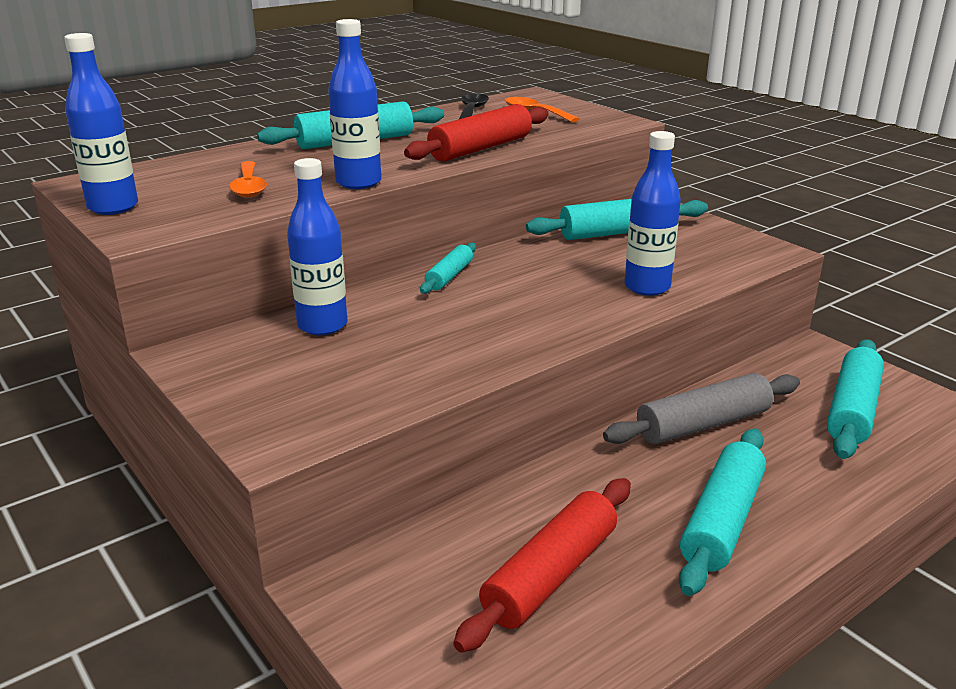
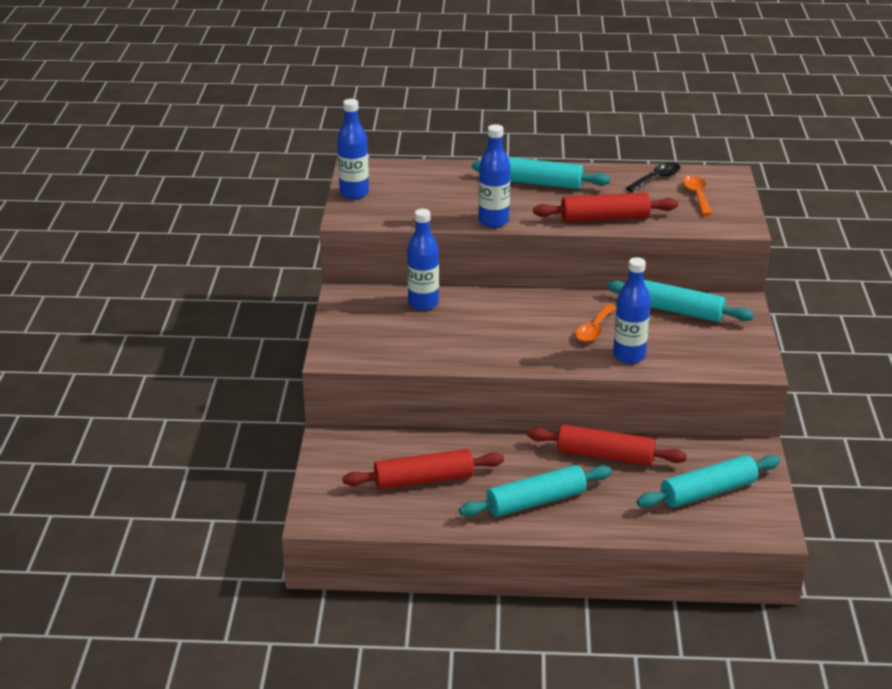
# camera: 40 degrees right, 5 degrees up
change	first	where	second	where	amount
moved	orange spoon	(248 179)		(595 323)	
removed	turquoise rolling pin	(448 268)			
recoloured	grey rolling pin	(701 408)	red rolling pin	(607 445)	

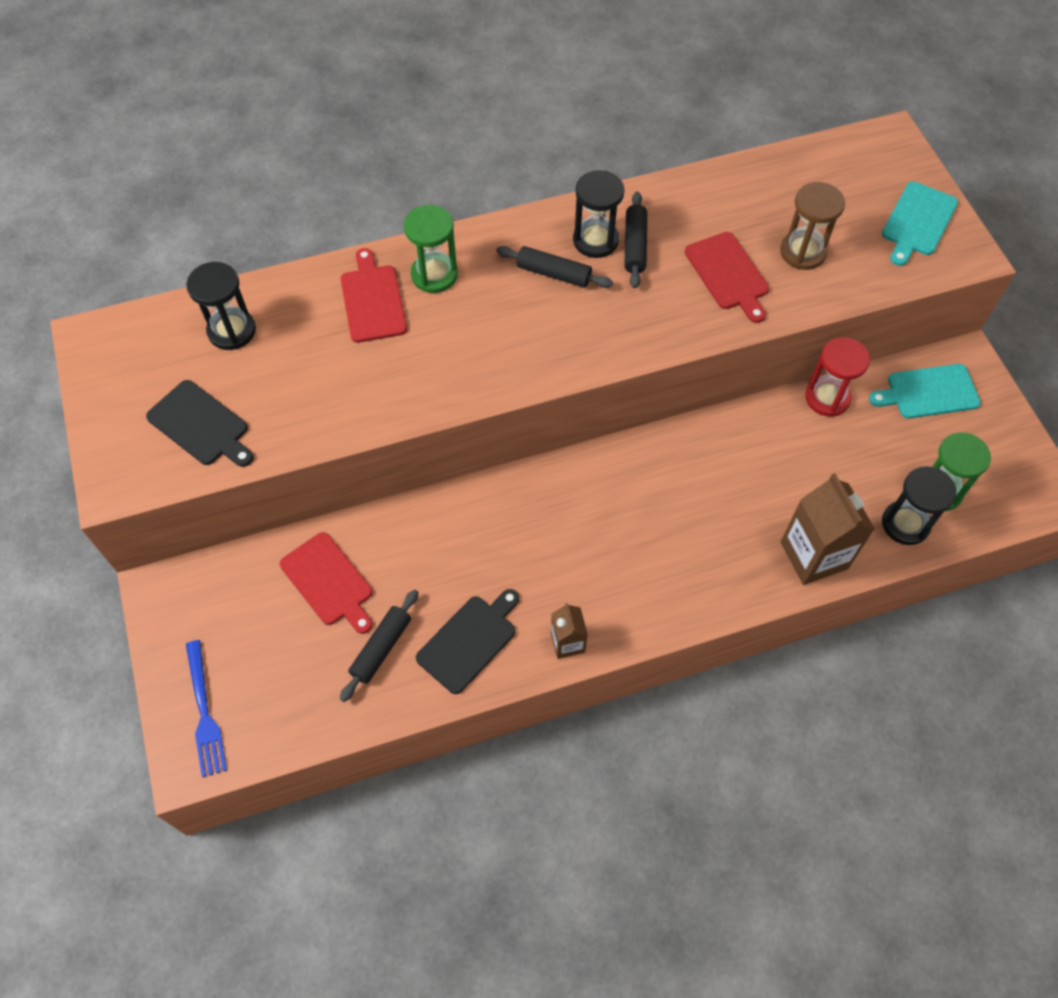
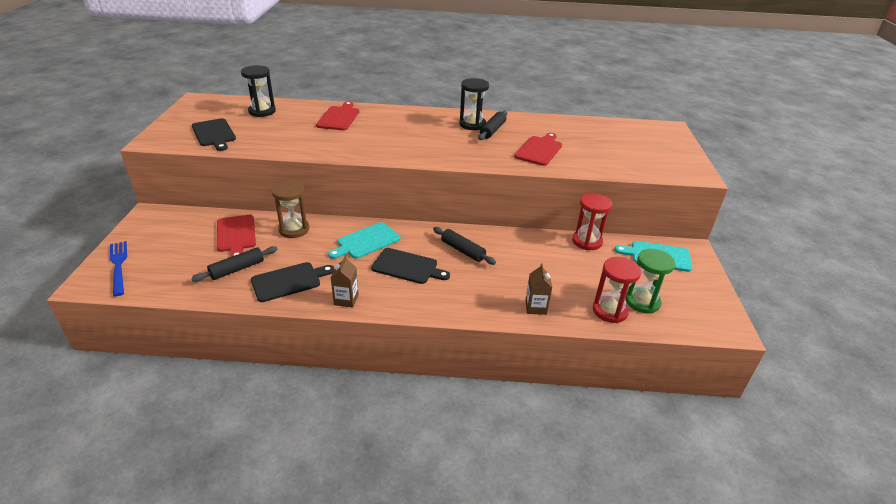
# camera: 20 degrees right, 25 degrees down
change	first	where	second	where	amount
turned	blue fork	(206 708)		(118 268)	150 degrees clockwise
removed	green hourglass	(431 249)			
moved	black rolling pin	(554 267)		(464 246)	
turned	red cutting board	(727 277)		(538 149)	150 degrees counterclockwise
moved	brown hourglass	(812 226)		(290 209)	
resized	brown carton	(828 529)		(538 289)	x0.54
moved	turquoise cutting board	(920 224)		(364 240)	
recoloured	black hourglass	(919 505)	red hourglass	(617 290)	
added			black cutting board	(410 266)	

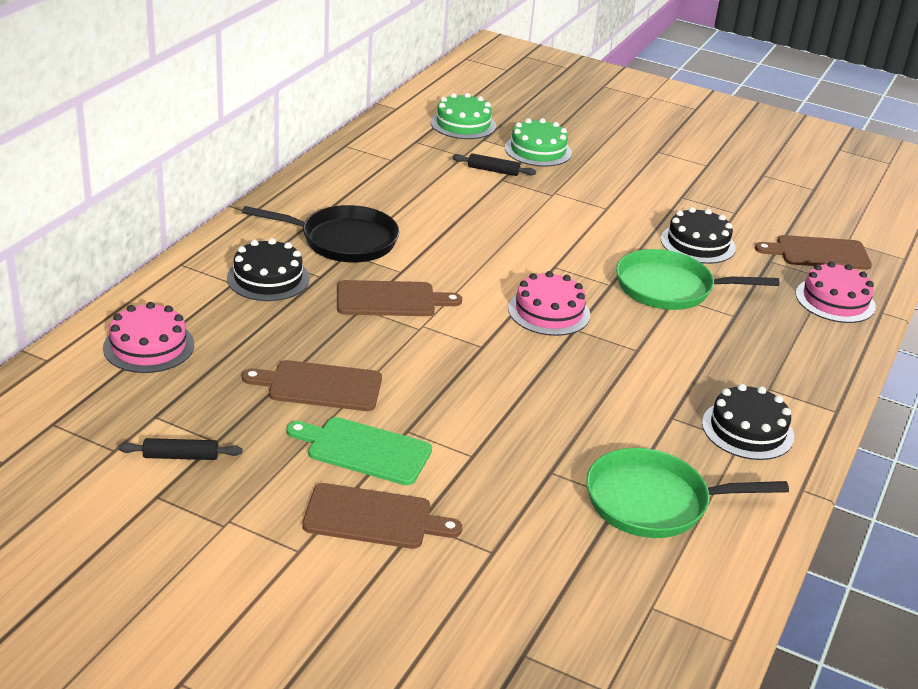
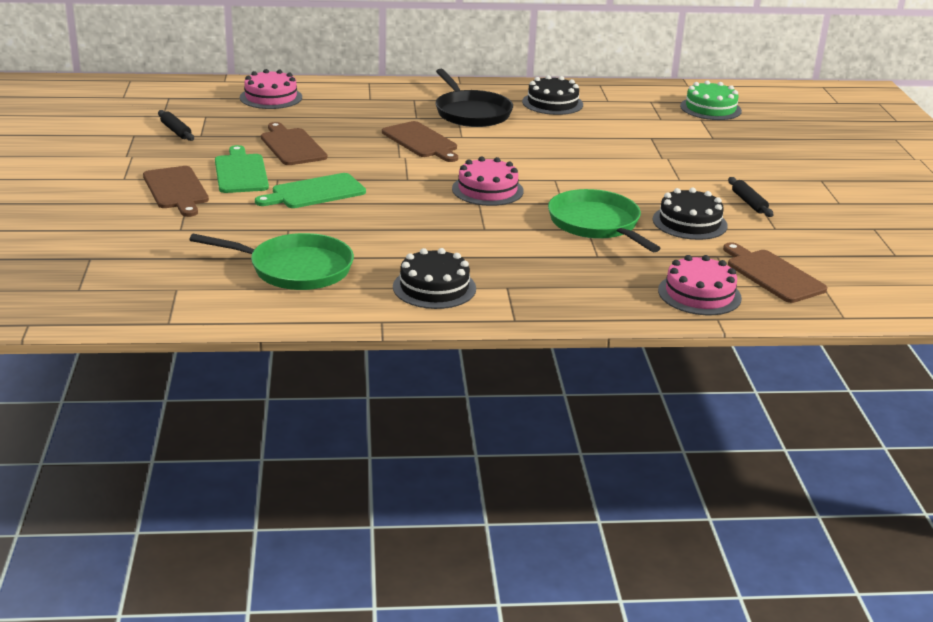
# camera: 60 degrees right, 5 degrees down
change	first	where	second	where	amount
moved	black cake	(268 269)		(552 95)	
moved	black rolling pin	(494 164)		(750 197)	
removed	green cake	(538 142)			
turned	green pan	(687 493)		(271 261)	135 degrees clockwise
added			green cutting board	(310 190)	

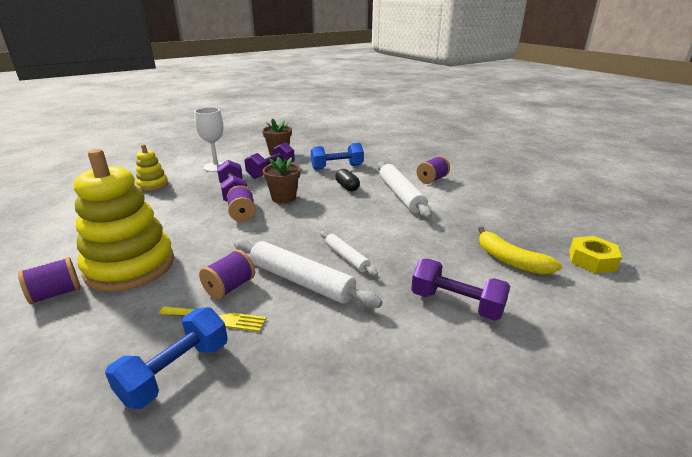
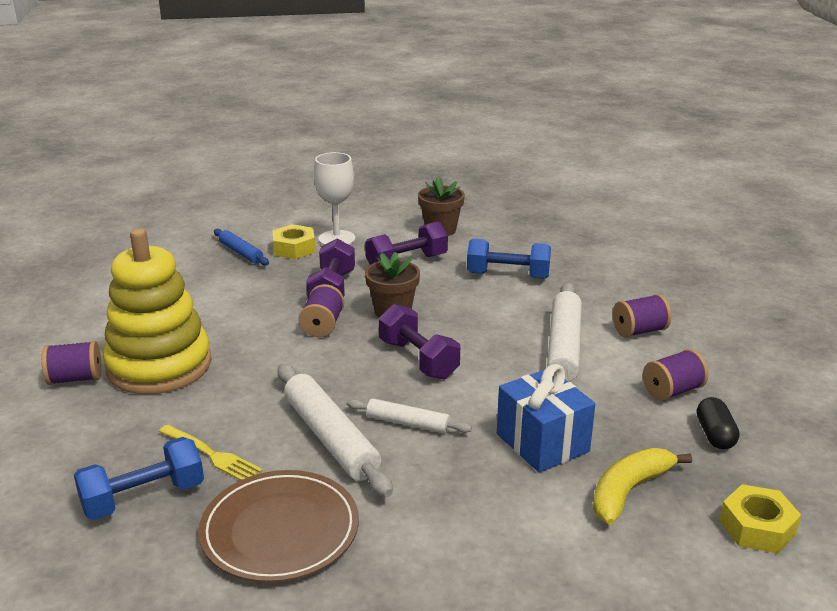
# camera: 25 degrees right, 0 degrees up
change	first	where	second	where	amount
replaced	yellow stacking toy	(152 167)	blue rolling pin	(241 247)	
moved	purple spool	(227 274)		(676 375)	
turned	white rolling pin	(349 254)		(409 415)	60 degrees counterclockwise
moved	black capsule	(347 180)		(718 423)	
moved	purple dumbbell	(460 290)		(419 341)	
turned	yellow banana	(520 251)		(642 486)	60 degrees clockwise
added			brown plate	(279 526)	
added			yellow nut	(294 241)	
added			blue gift	(546 418)	

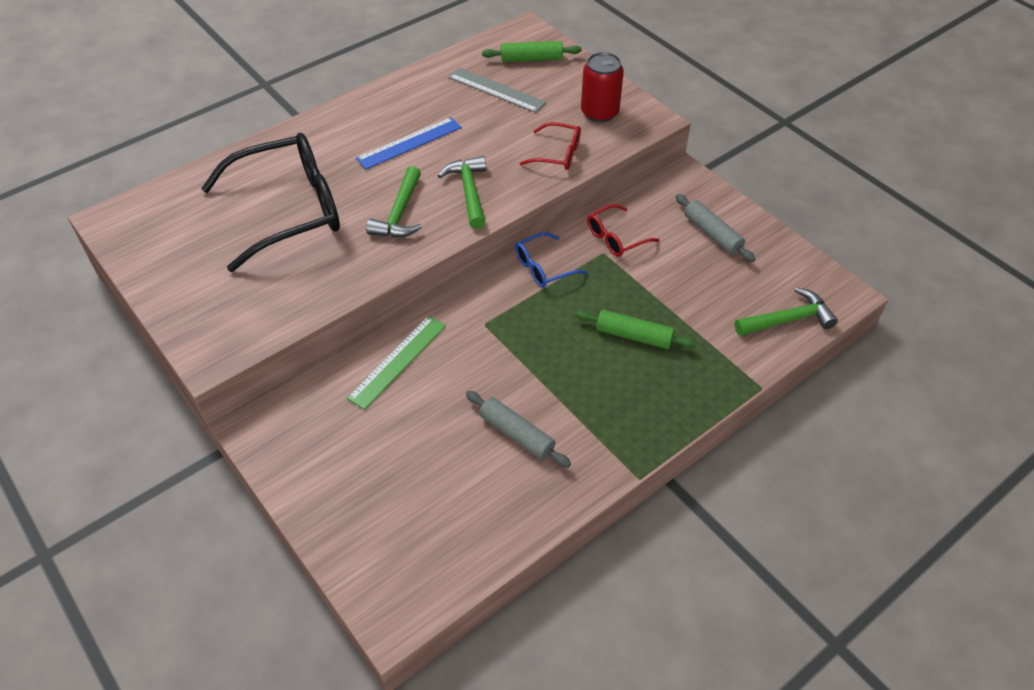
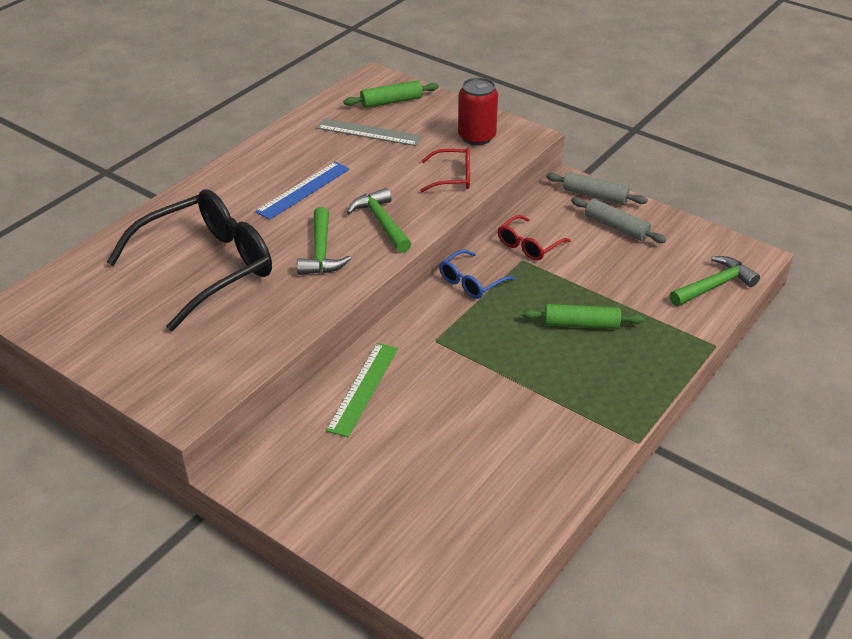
# camera: 15 degrees left, 10 degrees down
change	first	where	second	where	amount
moved	grey rolling pin	(518 429)		(597 188)	

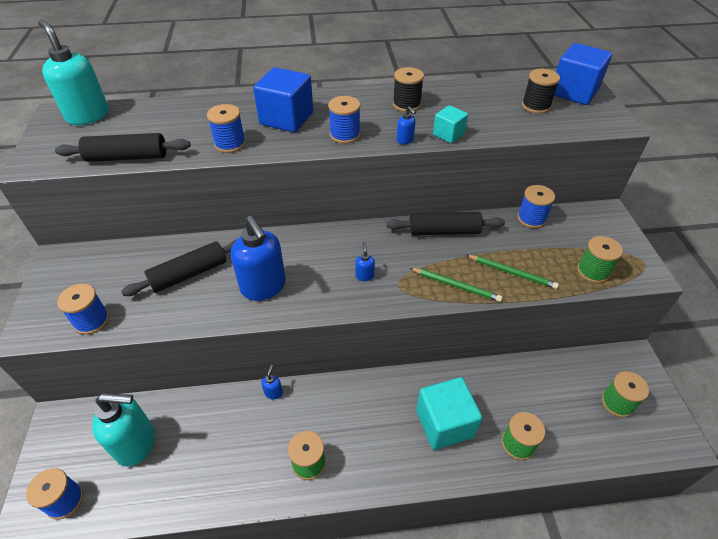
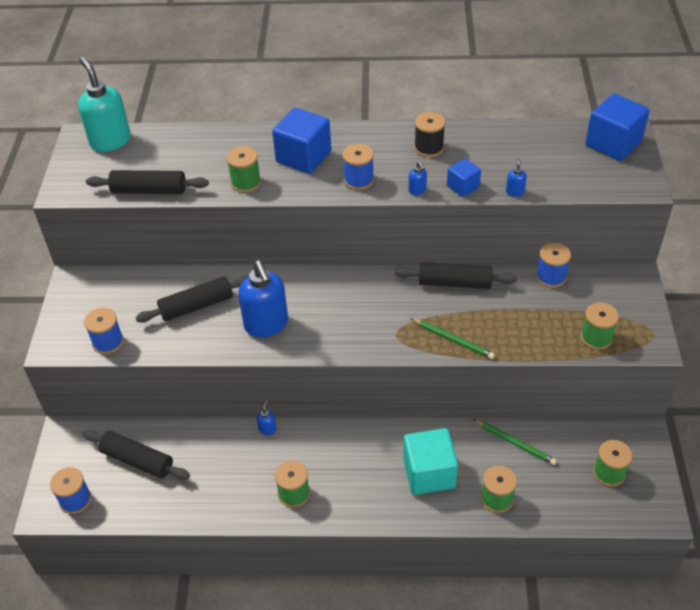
# camera: 10 degrees right, 0 degrees up
change	first	where	second	where	amount
replaced	turquoise soap dispenser	(123 429)	black rolling pin	(136 455)	
recoloured	blue spool	(226 128)	green spool	(243 169)	
moved	blue soap dispenser	(365 261)		(516 176)	
recoloured	turquoise cube	(450 124)	blue cube	(464 177)	
moved	green pencil	(512 272)		(515 442)	
removed	black spool	(541 91)			

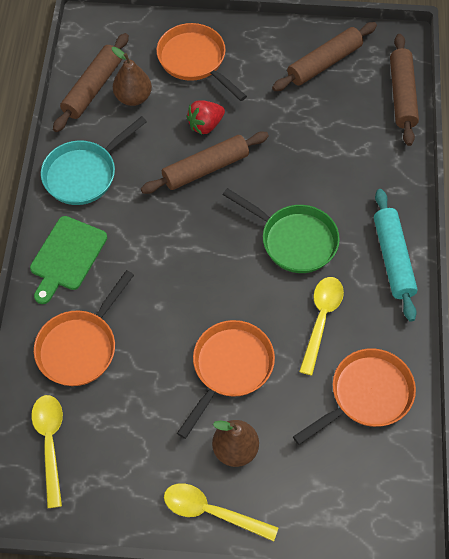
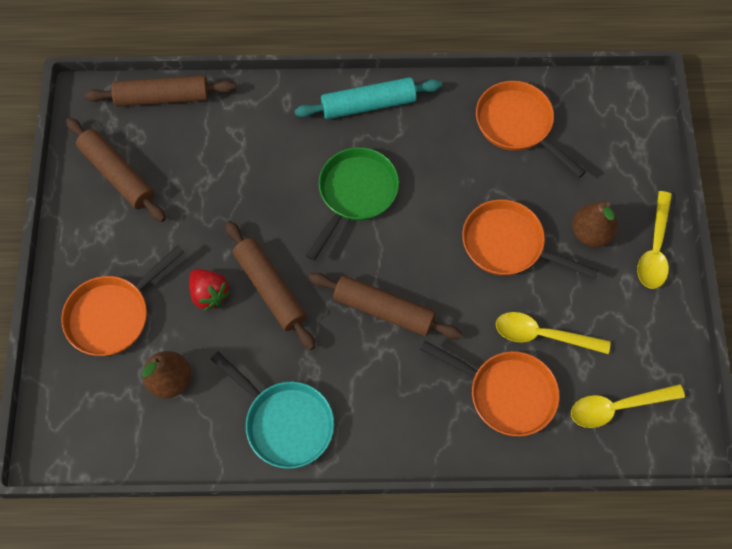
# camera: 95 degrees left, 5 degrees up
change	first	where	second	where	amount
removed	green cutting board	(68 260)			
moved	brown rolling pin	(91 82)		(385 306)	
moved	yellow spoon	(321 326)		(553 333)	

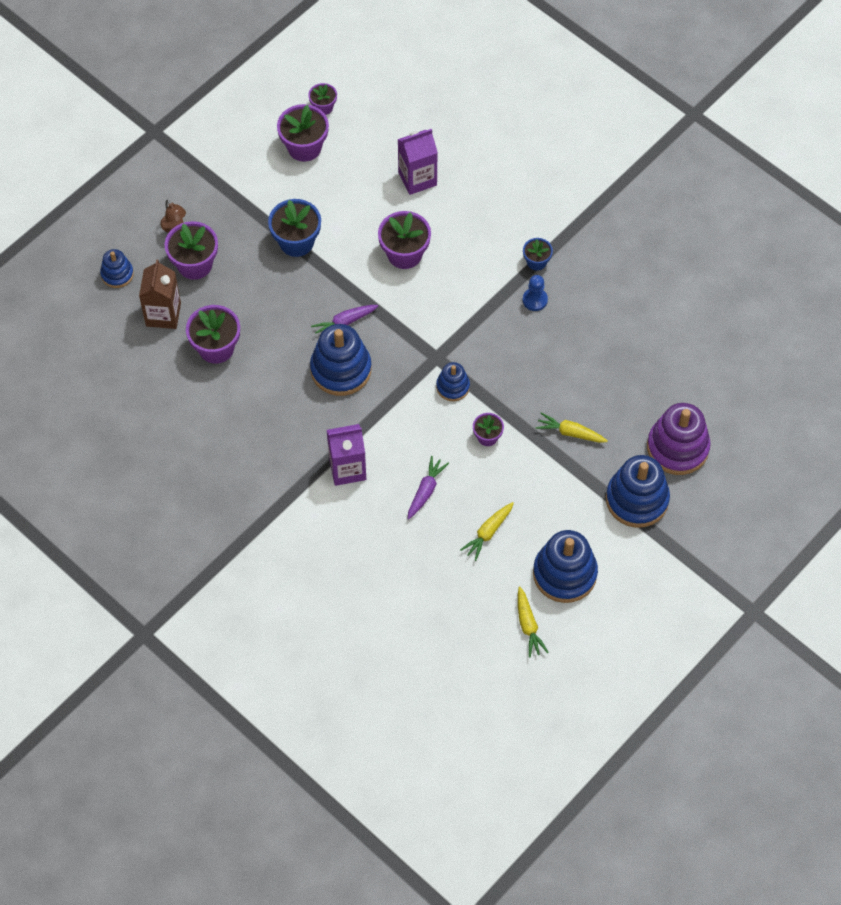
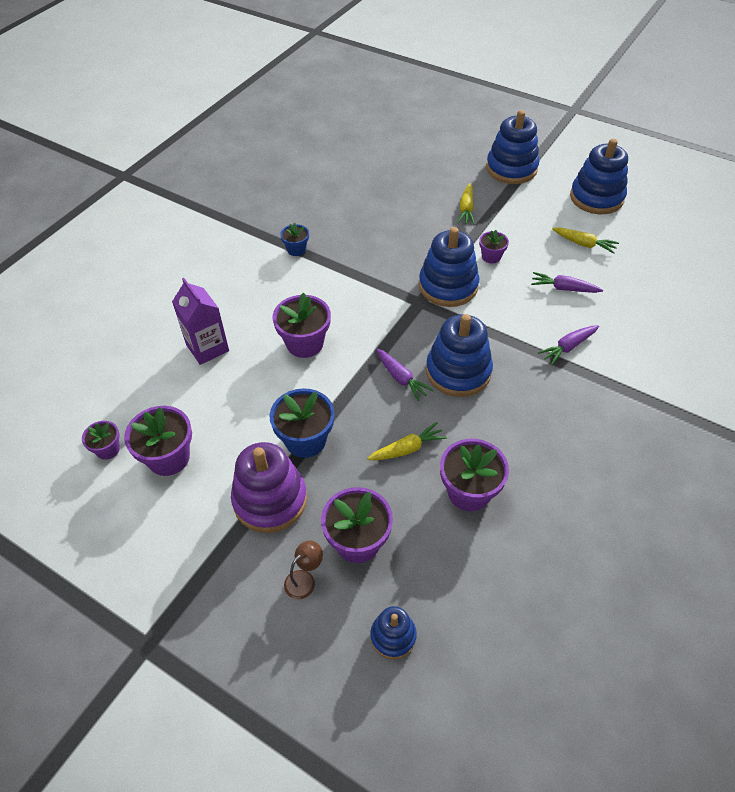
# camera: 100 degrees left, 10 degrees down
change	first	where	second	where	amount
removed	brown carton	(160 294)			
replaced	purple carton	(346 455)	purple carrot	(568 345)	
resized	blue stacking toy	(453 381)		(449 267)	x1.83
moved	yellow carrot	(533 621)		(407 441)	
removed	blue pawn	(535 293)			
moved	purple stacking toy	(679 439)		(269 487)	

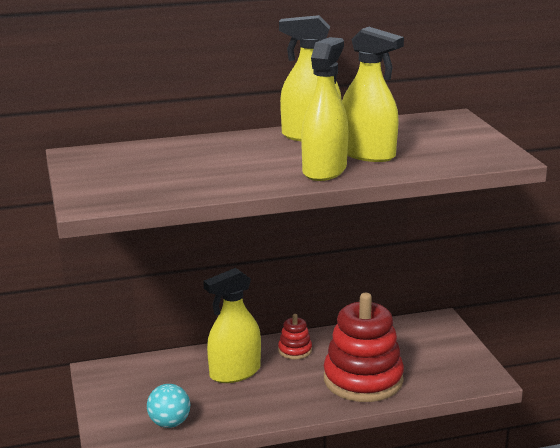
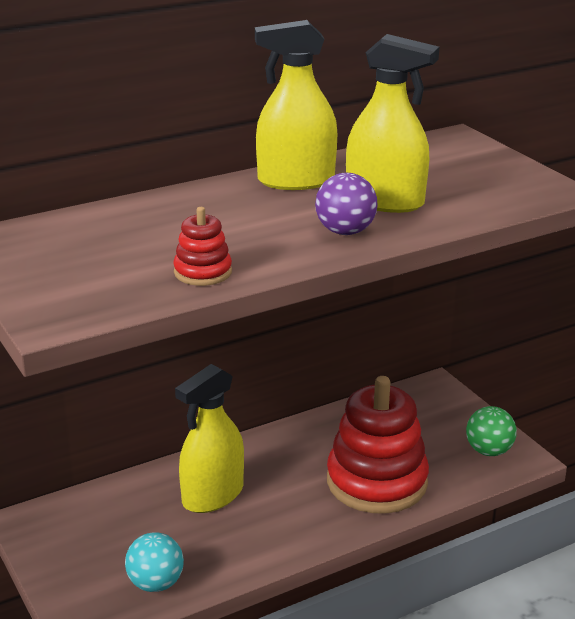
# camera: 15 degrees left, 5 degrees up
change	first	where	second	where	amount
moved	red stacking toy	(295 336)		(202 246)	
replaced	yellow spray bottle	(324 109)	purple ball	(346 204)	
added			green ball	(491 431)	

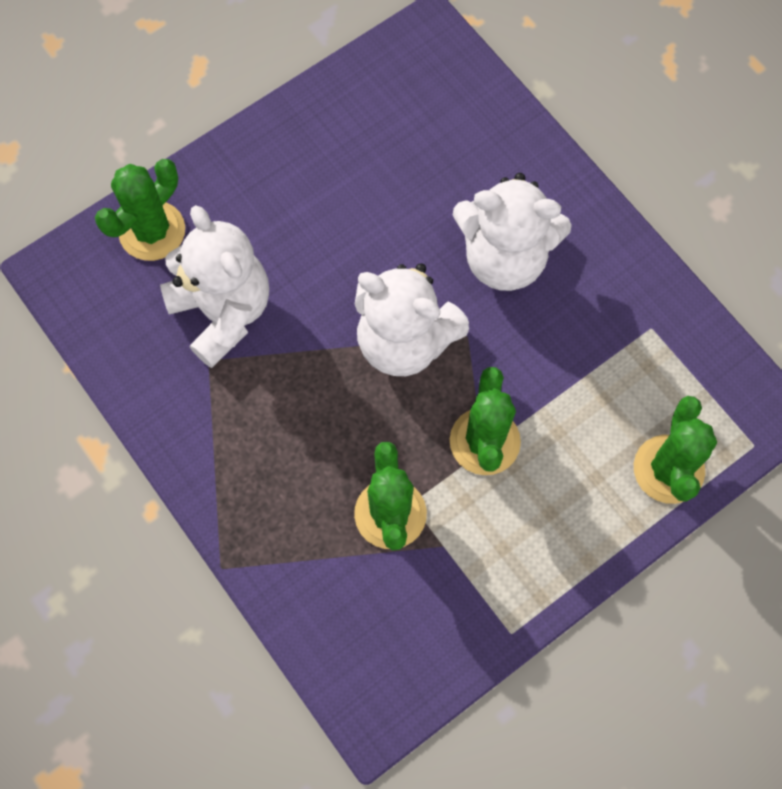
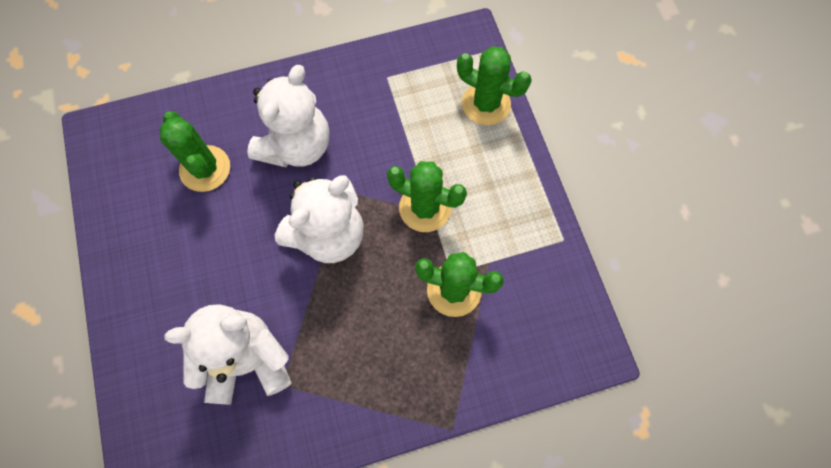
# camera: 70 degrees left, 0 degrees up
change	first	where	second	where	amount
moved	green cactus	(140 210)		(195 151)	

